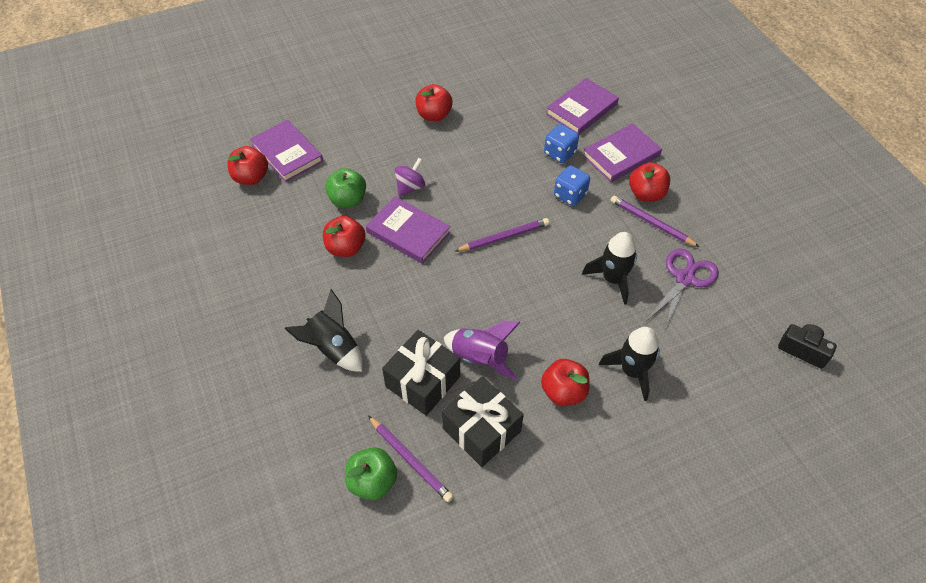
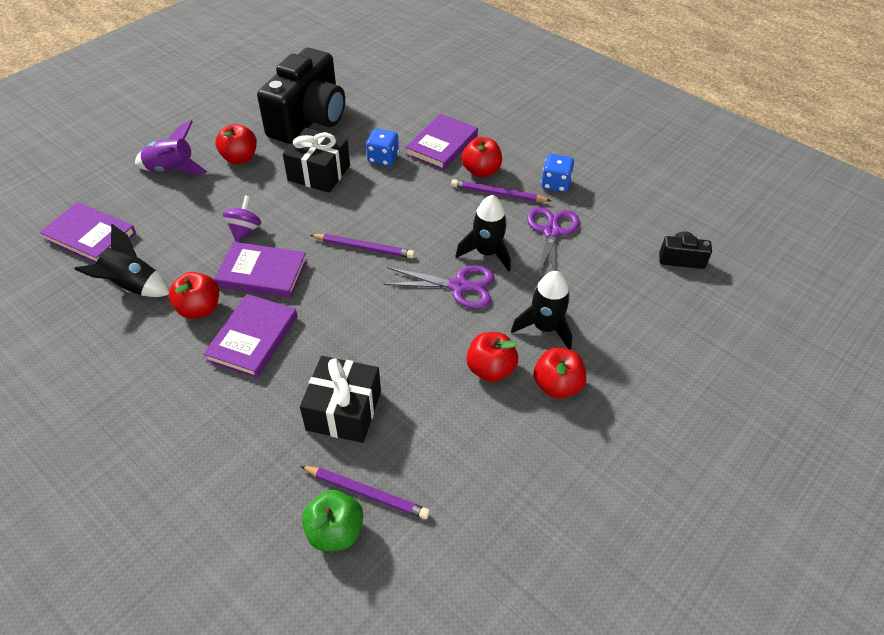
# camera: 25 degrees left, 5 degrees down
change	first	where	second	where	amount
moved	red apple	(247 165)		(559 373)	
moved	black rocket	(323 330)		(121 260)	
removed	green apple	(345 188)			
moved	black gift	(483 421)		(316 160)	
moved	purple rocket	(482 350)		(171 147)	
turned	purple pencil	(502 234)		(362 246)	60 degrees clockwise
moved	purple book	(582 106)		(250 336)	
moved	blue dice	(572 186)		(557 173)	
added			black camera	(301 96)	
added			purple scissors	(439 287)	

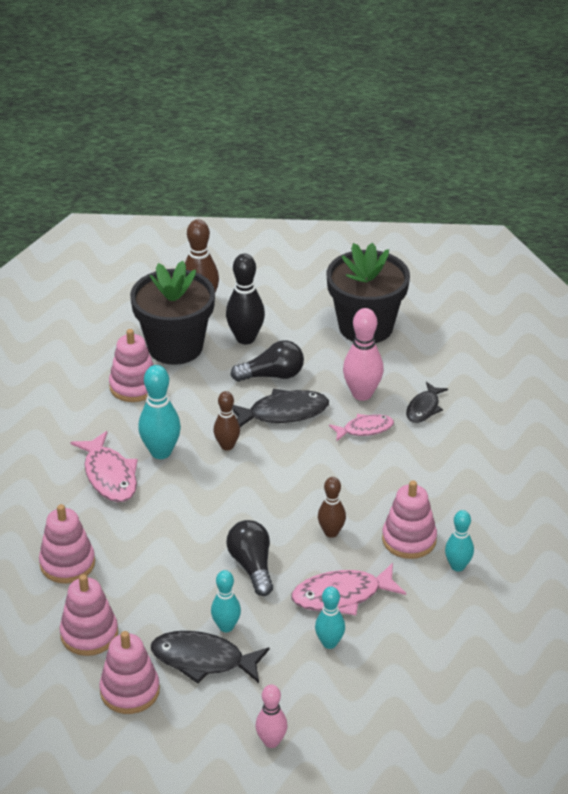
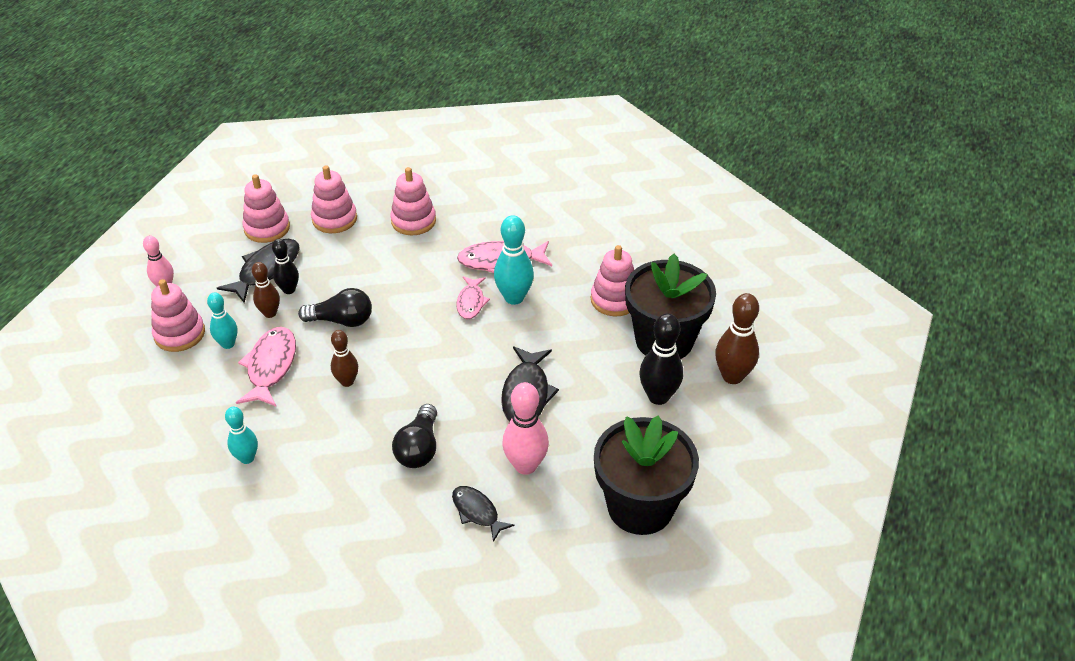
# camera: 110 degrees right, 5 degrees up
change	first	where	second	where	amount
recoloured	turquoise bowling pin	(226 601)	black bowling pin	(285 266)	
moved	brown bowling pin	(227 421)		(266 290)	
moved	black light bulb	(267 361)		(414 436)	
moved	pink fish	(361 428)		(473 298)	
moved	pink stacking toy	(409 519)		(178 315)	

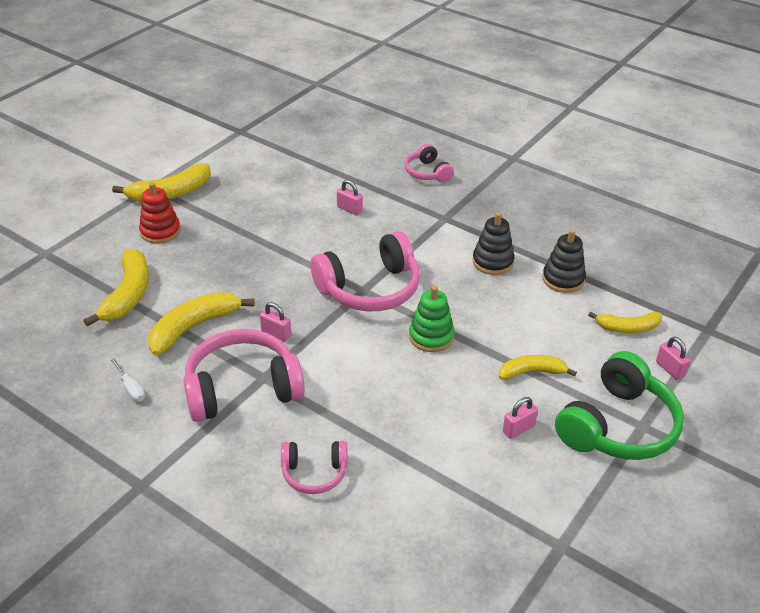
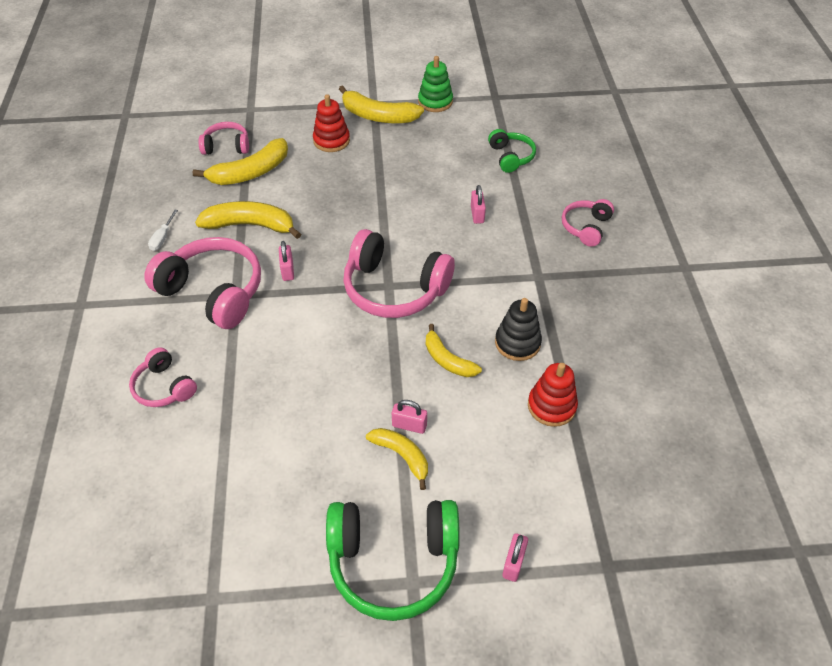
# camera: 50 degrees right, 10 degrees up
change	first	where	second	where	amount
moved	green stacking toy	(432 319)		(435 84)	
moved	pink padlock	(520 418)		(409 417)	
recoloured	black stacking toy	(564 261)	red stacking toy	(553 395)	
moved	yellow banana	(625 322)		(454 350)	
added			pink headphones	(224 138)	
added			green headphones	(512 151)	

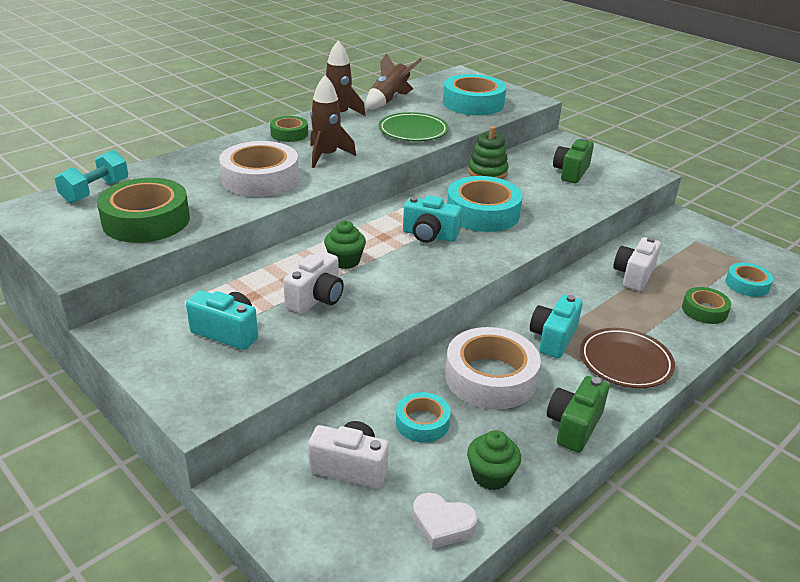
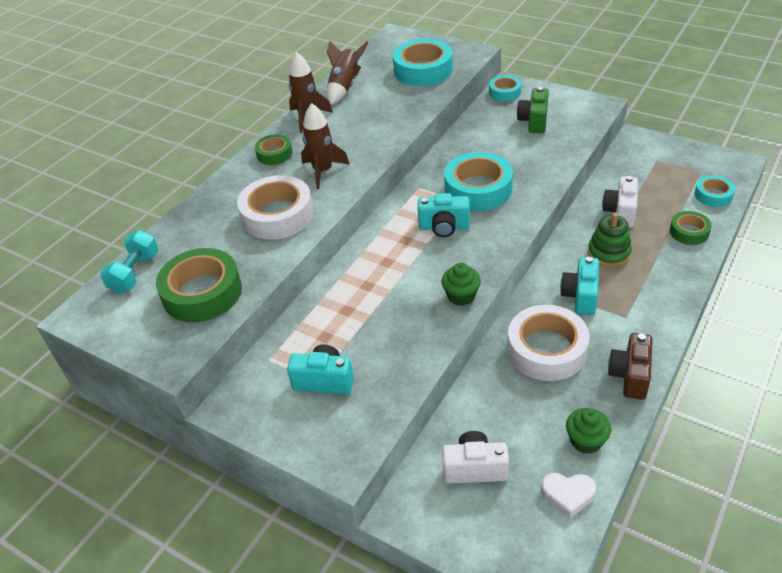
# camera: 10 degrees left, 10 degrees up
change	first	where	second	where	amount
removed	white camera	(313 282)			
moved	green cupcake	(345 245)		(461 284)	
removed	green plate	(414 126)			
moved	turquoise tape	(423 417)		(505 88)	
moved	green stacking toy	(488 152)		(610 240)	
recoloured	green camera	(578 414)	brown camera	(630 366)	
removed	brown plate	(627 358)			

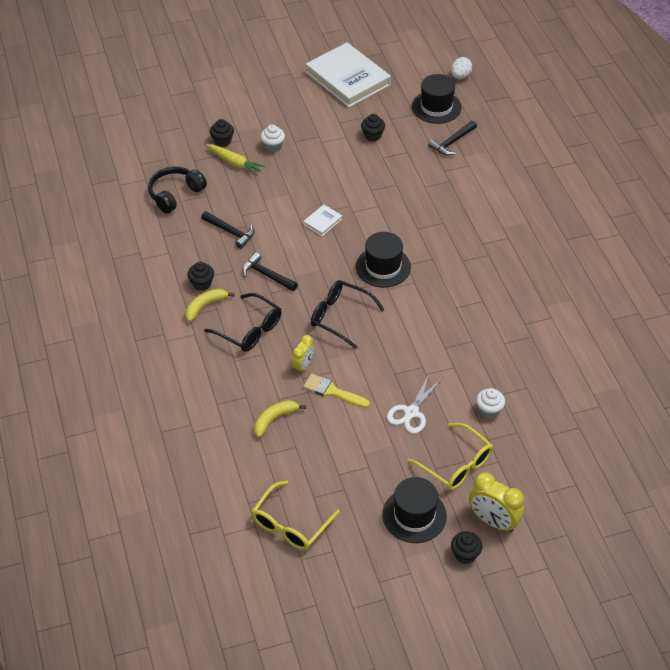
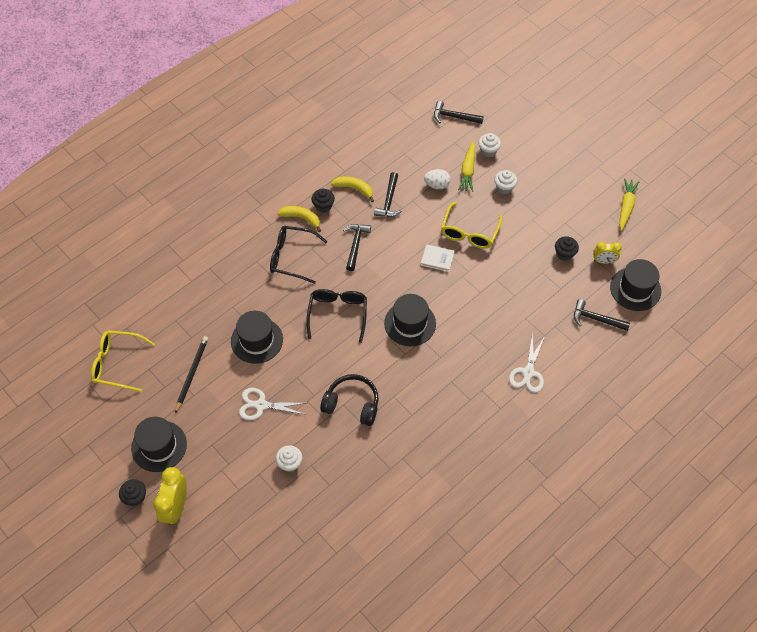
# camera: 65 degrees right, 10 degrees up
change	first	where	second	where	amount
moved	black headphones	(177 190)		(349 400)	
turned	black glasses	(242 322)		(299 255)	90 degrees clockwise
recoloured	black cupcake	(222 133)	white cupcake	(490 145)	
moved	yellow banana	(280 419)		(352 189)	
moved	yellow clock	(303 354)		(607 253)	
replaced	yellow brush	(336 391)	black hat	(257 337)	
replaced	white book	(348 74)	yellow carrot	(629 204)	
moved	yellow glasses	(450 456)		(472 225)	
moved	white egg	(461 68)		(437 179)	
added			black pencil	(191 374)	
added			black hammer	(459 112)	
added			white scissors	(527 362)	

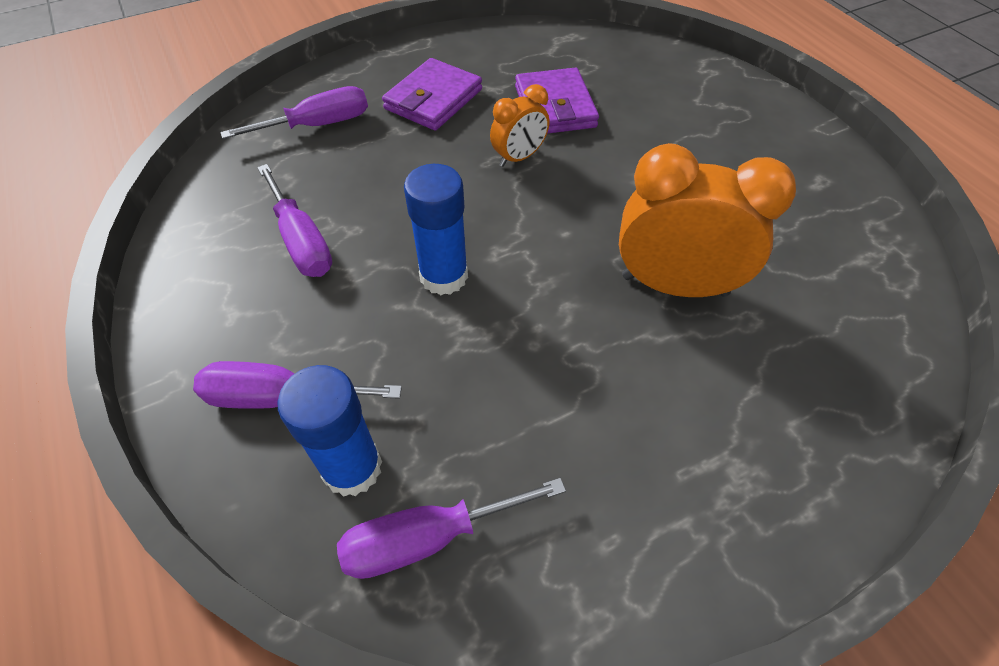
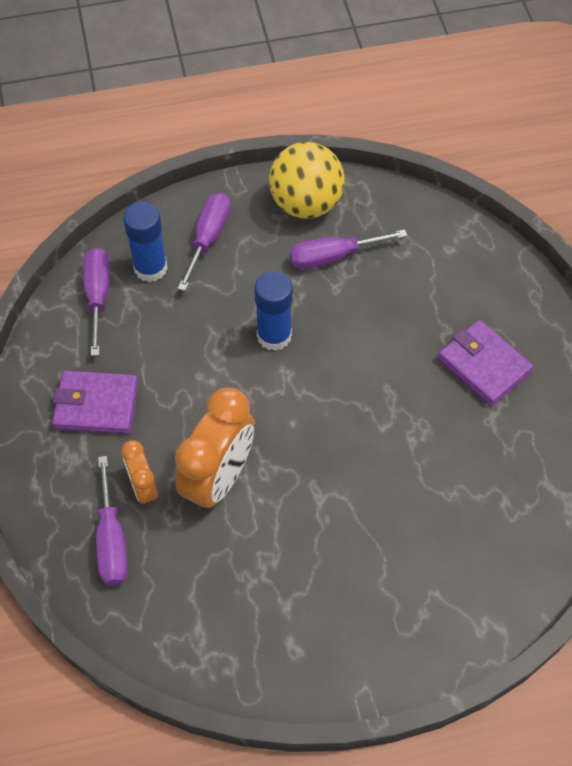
# camera: 105 degrees right, 5 degrees up
change	first	where	second	where	amount
moved	purple screwdriver	(294 112)		(112 521)	
moved	orange clock	(519 125)		(139 473)	
moved	purple wallet	(557 101)		(95 402)	
added			yellow ball	(306 180)	

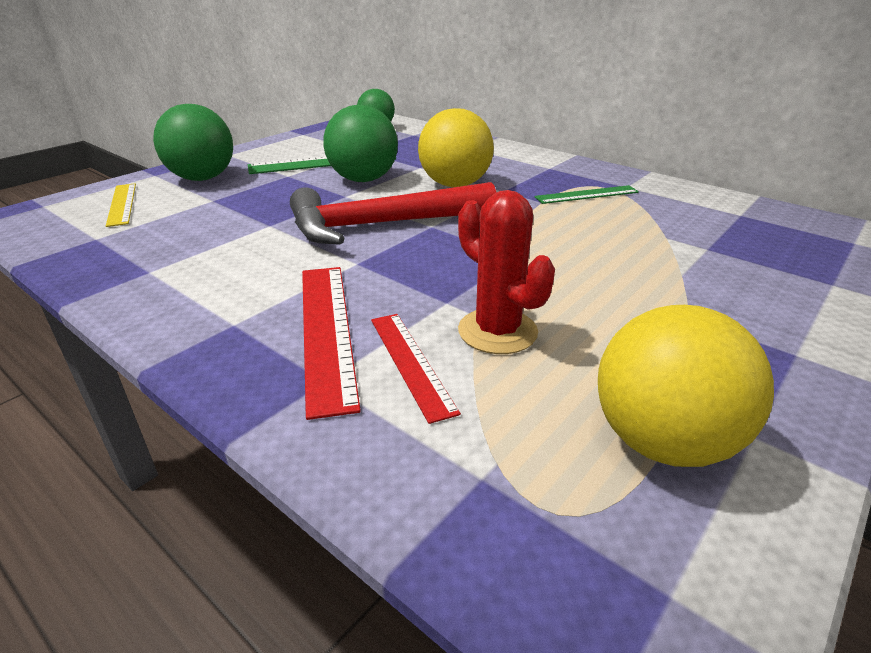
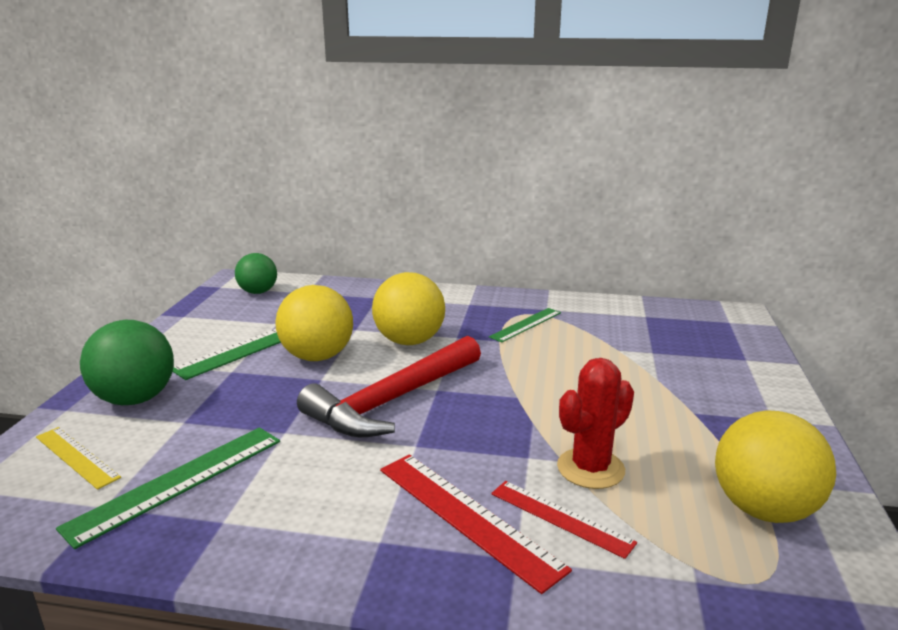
# camera: 30 degrees left, 10 degrees down
change	first	where	second	where	amount
recoloured	green ball	(360 143)	yellow ball	(314 323)	
turned	red cactus	(506 272)		(595 423)	60 degrees counterclockwise
added			green ruler	(168 488)	

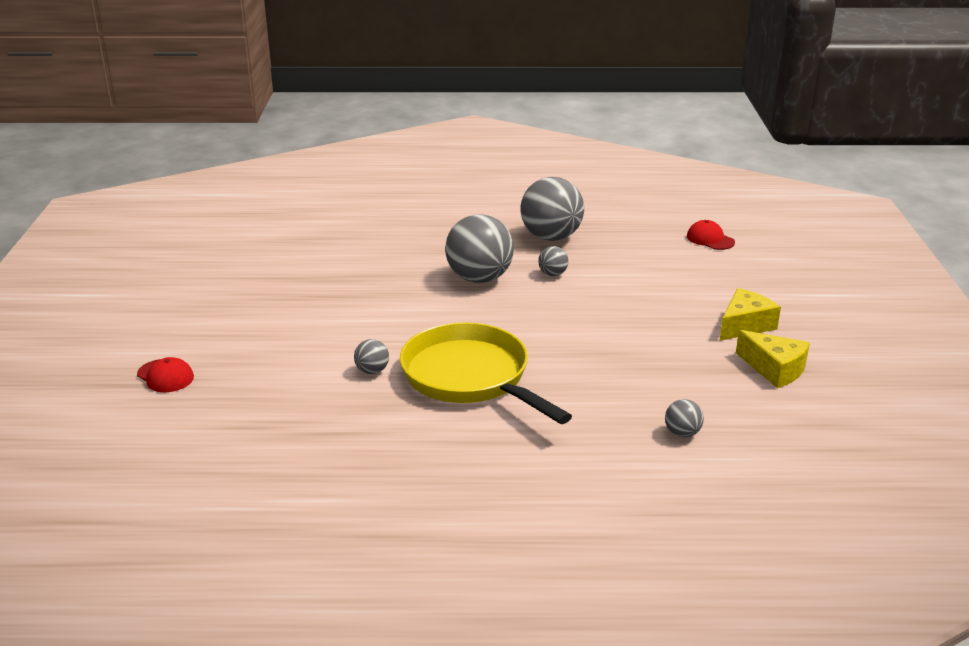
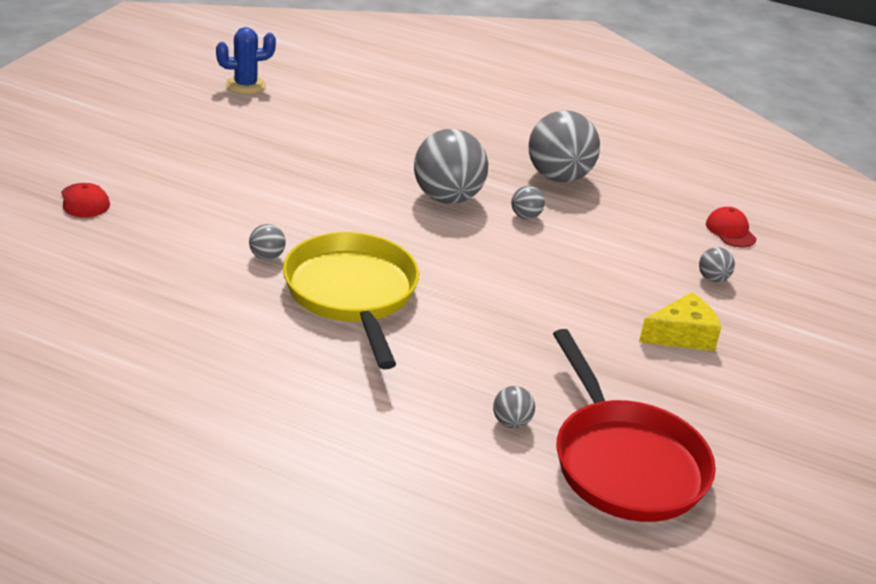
# camera: 20 degrees right, 5 degrees up
change	first	where	second	where	amount
removed	yellow cheese	(773 359)			
added			blue cactus	(246 60)	
added			red pan	(634 425)	
added			grey ball	(717 264)	

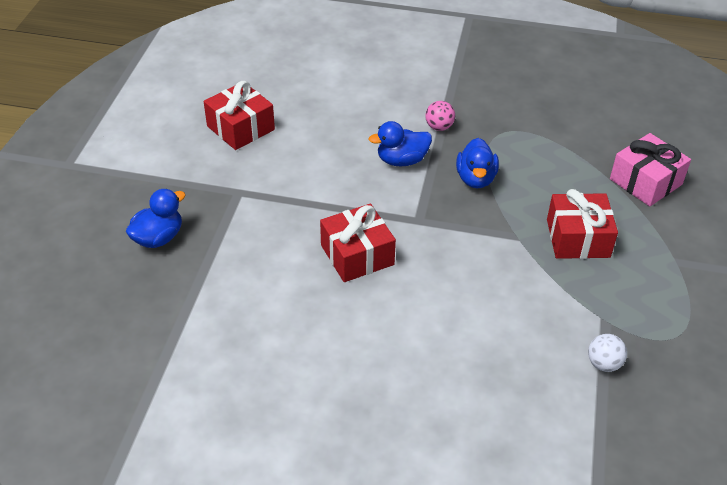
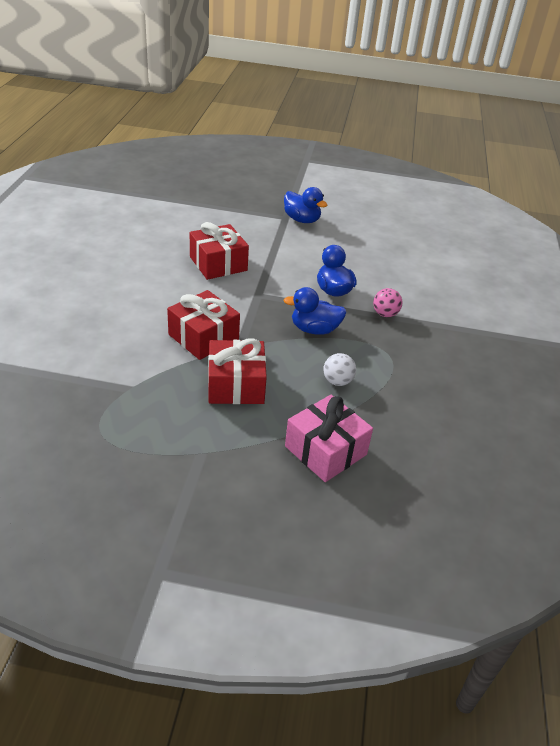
# camera: 85 degrees right, 5 degrees down
change	first	where	second	where	amount
moved	blue duck	(156 218)		(305 205)	
moved	red gift	(239 115)		(203 325)	
moved	white ball	(607 353)		(339 369)	

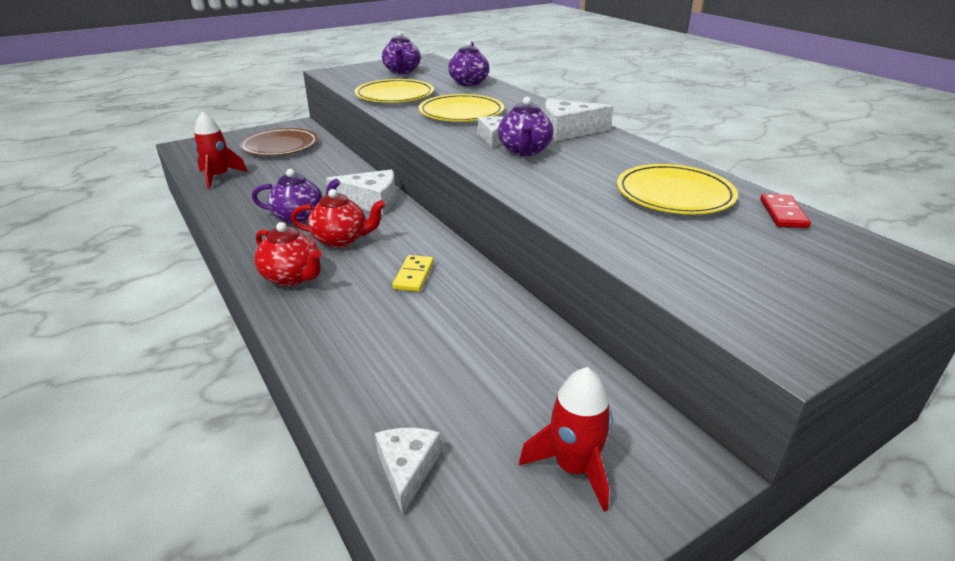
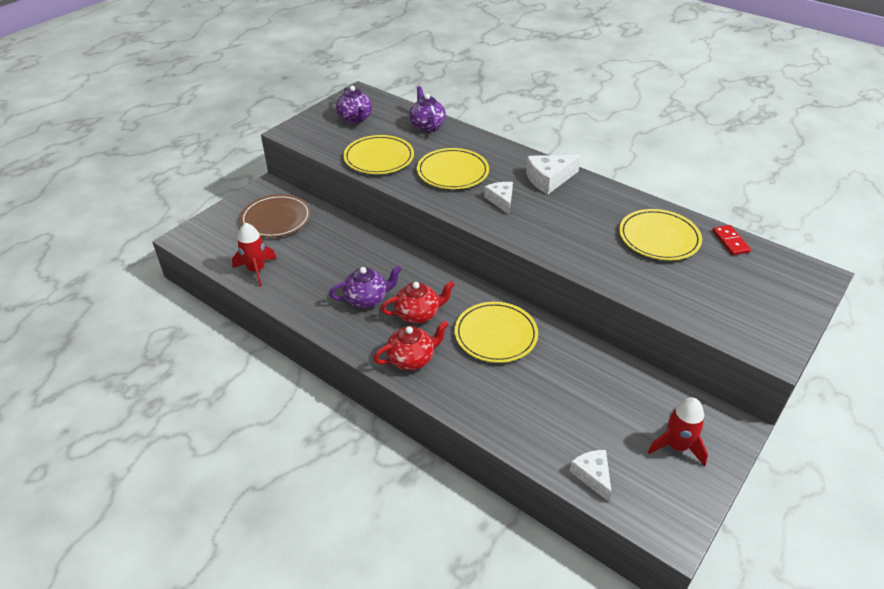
# camera: 20 degrees left, 10 degrees up
change	first	where	second	where	amount
turned	red teapot	(288 254)		(411 345)	45 degrees counterclockwise
removed	white cheese	(361 192)			
replaced	yellow domino	(413 273)	yellow plate	(496 332)	
removed	purple teapot	(526 126)			

